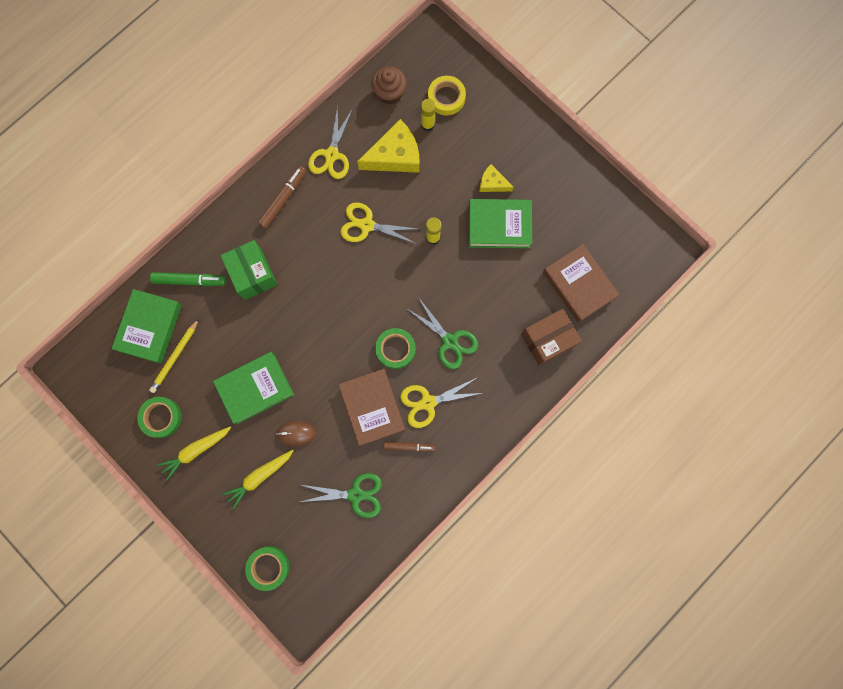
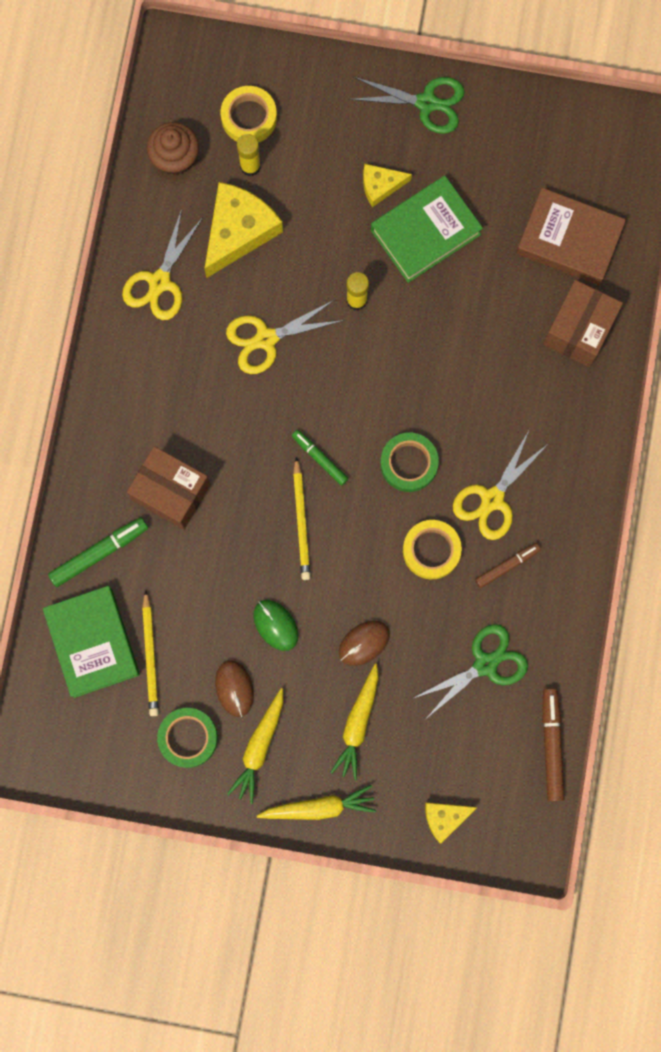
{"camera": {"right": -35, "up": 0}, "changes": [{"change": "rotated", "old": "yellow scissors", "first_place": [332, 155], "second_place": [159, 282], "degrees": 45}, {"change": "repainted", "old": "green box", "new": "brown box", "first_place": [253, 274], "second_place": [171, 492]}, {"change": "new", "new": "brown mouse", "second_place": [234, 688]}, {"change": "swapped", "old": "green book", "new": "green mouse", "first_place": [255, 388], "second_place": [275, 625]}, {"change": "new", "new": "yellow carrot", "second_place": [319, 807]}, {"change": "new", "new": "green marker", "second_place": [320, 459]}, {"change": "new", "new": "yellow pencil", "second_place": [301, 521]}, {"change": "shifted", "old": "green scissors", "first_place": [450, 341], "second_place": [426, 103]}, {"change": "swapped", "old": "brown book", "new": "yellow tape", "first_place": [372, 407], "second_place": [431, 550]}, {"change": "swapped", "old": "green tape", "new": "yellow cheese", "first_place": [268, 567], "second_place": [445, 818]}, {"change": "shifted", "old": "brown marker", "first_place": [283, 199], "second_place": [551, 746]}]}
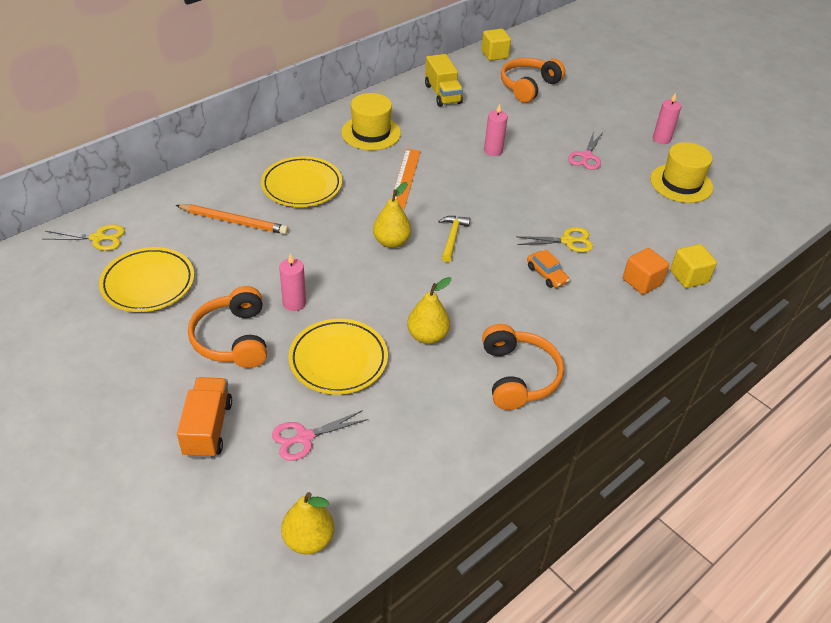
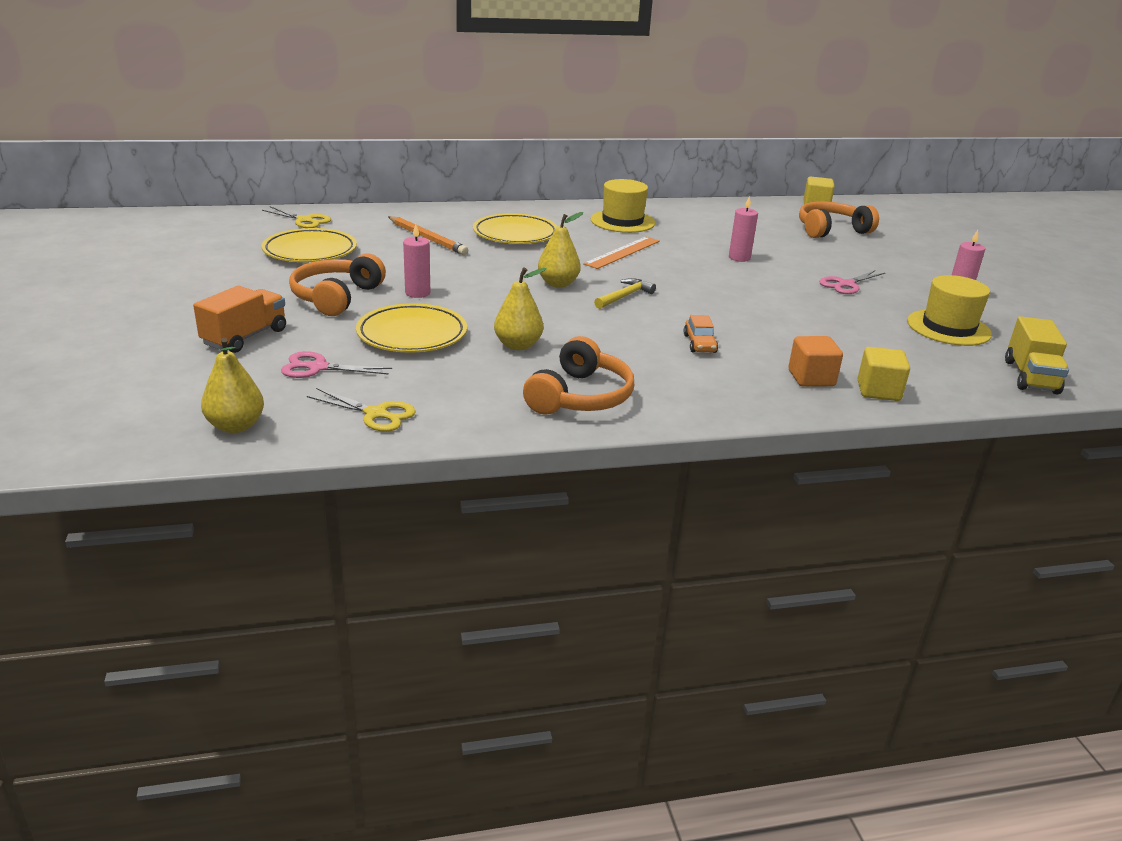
{"camera": {"right": 30, "up": -15}, "changes": [{"change": "shifted", "old": "yellow scissors", "first_place": [567, 241], "second_place": [376, 414]}, {"change": "shifted", "old": "yellow truck", "first_place": [442, 94], "second_place": [1030, 377]}]}
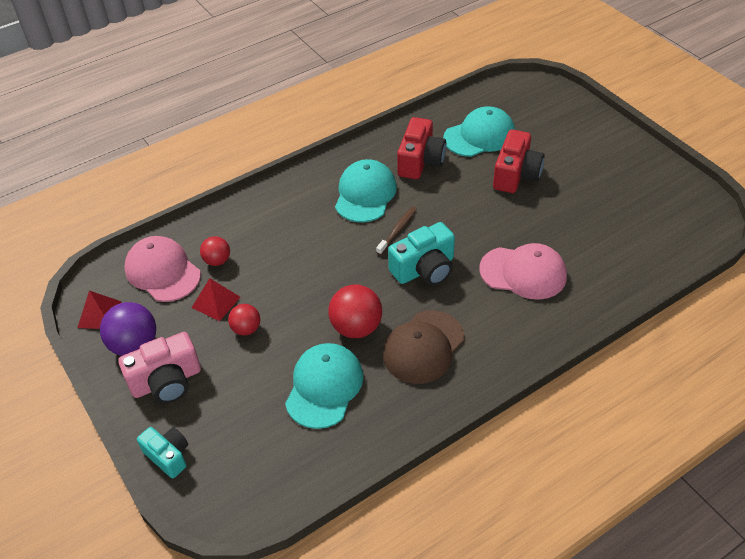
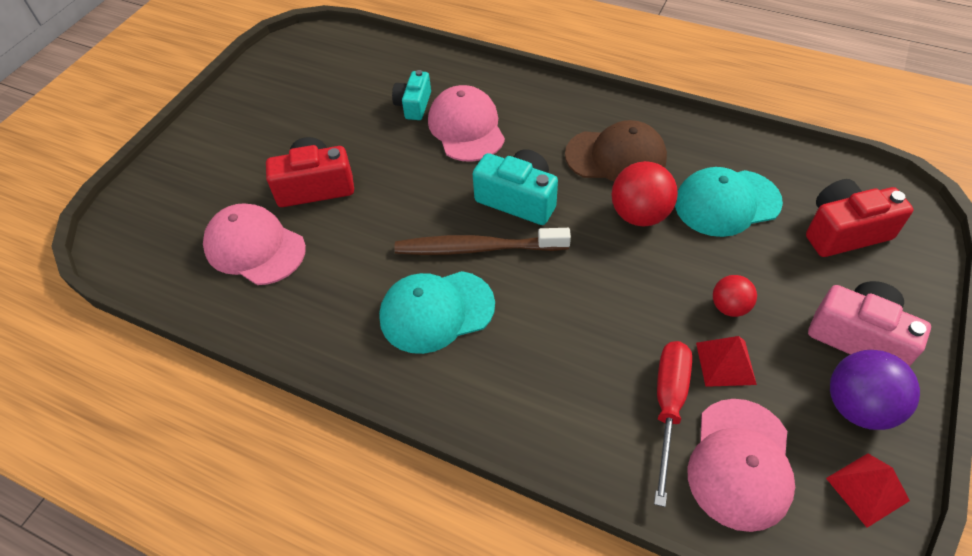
{"camera": {"right": -120, "up": 5}, "changes": [{"change": "repainted", "old": "turquoise cap", "new": "pink cap", "first_place": [479, 136], "second_place": [255, 247]}, {"change": "shifted", "old": "turquoise camera", "first_place": [168, 456], "second_place": [414, 105]}, {"change": "scaled", "old": "brown toothbrush", "first_place": [397, 230], "second_place": [477, 248], "factor": 1.81}, {"change": "swapped", "old": "red ball", "new": "red screwdriver", "first_place": [217, 261], "second_place": [668, 407]}, {"change": "shifted", "old": "red camera", "first_place": [420, 161], "second_place": [844, 231]}]}
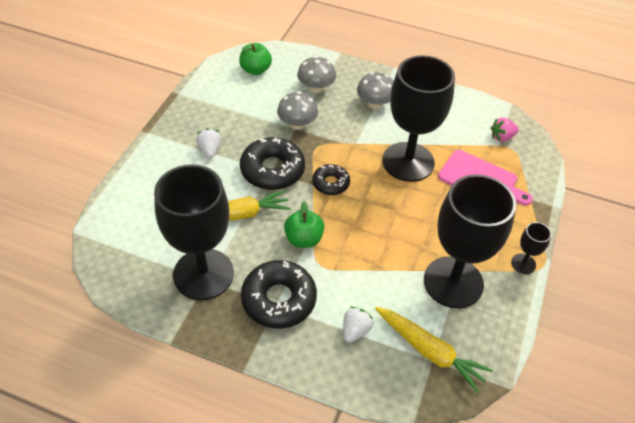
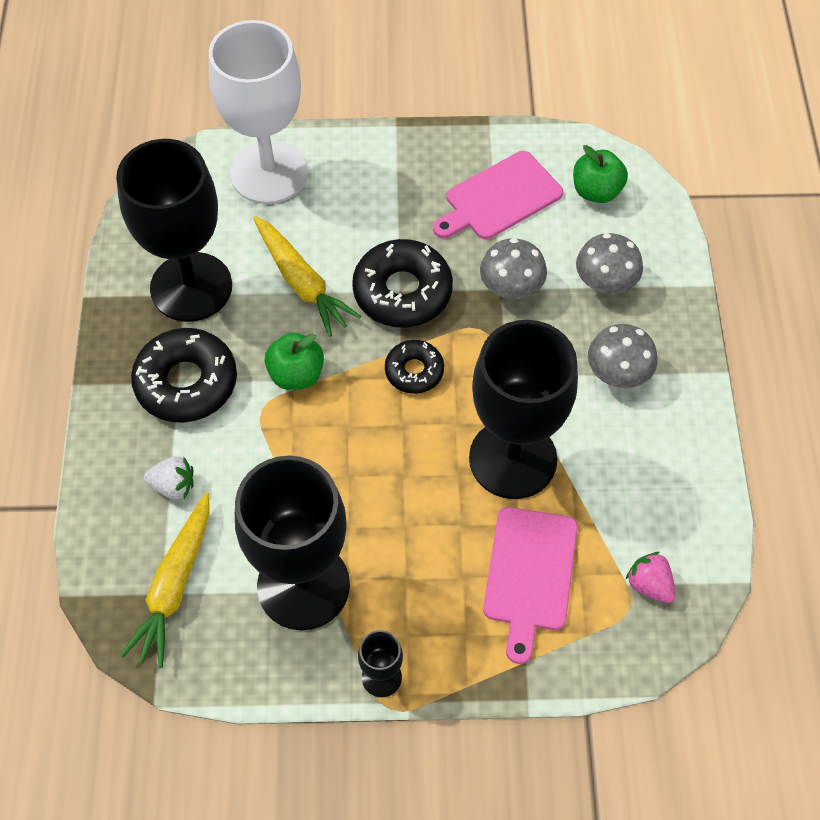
{"camera": {"right": 70, "up": 10}, "changes": [{"change": "new", "new": "white goblet", "second_place": [269, 173]}, {"change": "new", "new": "pink cutting board", "second_place": [499, 198]}, {"change": "gone", "old": "white strawberry", "first_place": [210, 150]}]}
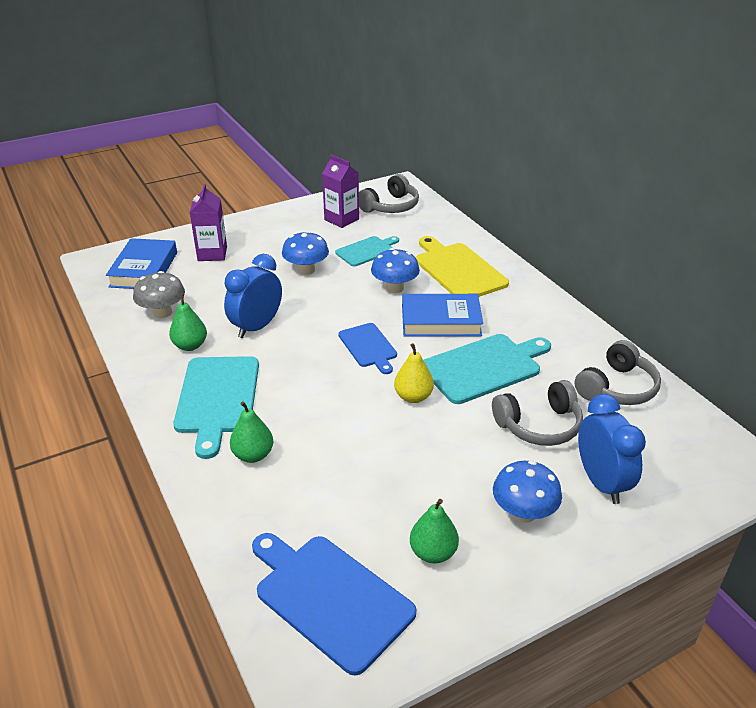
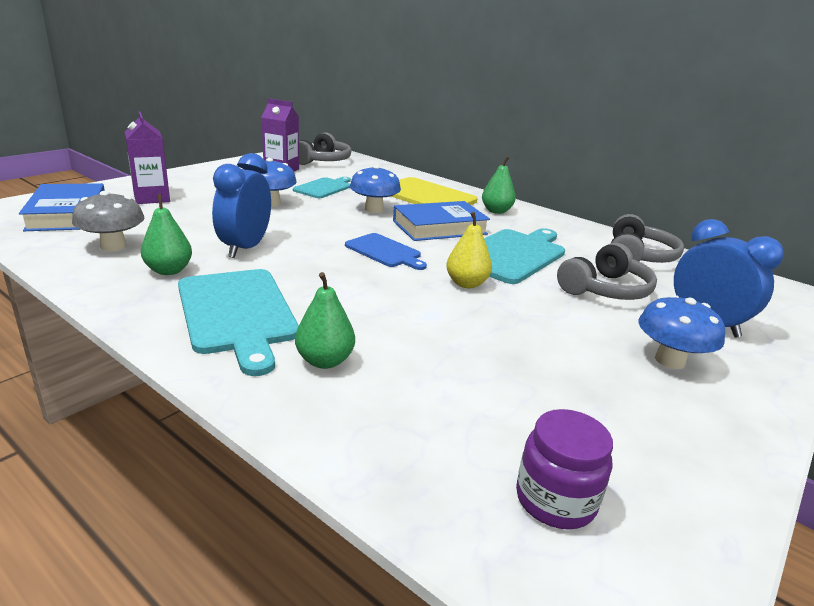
{"camera": {"right": -25, "up": -10}, "changes": [{"change": "shifted", "old": "green pear", "first_place": [433, 553], "second_place": [496, 211]}, {"change": "swapped", "old": "blue cutting board", "new": "purple jar", "first_place": [330, 598], "second_place": [555, 500]}]}
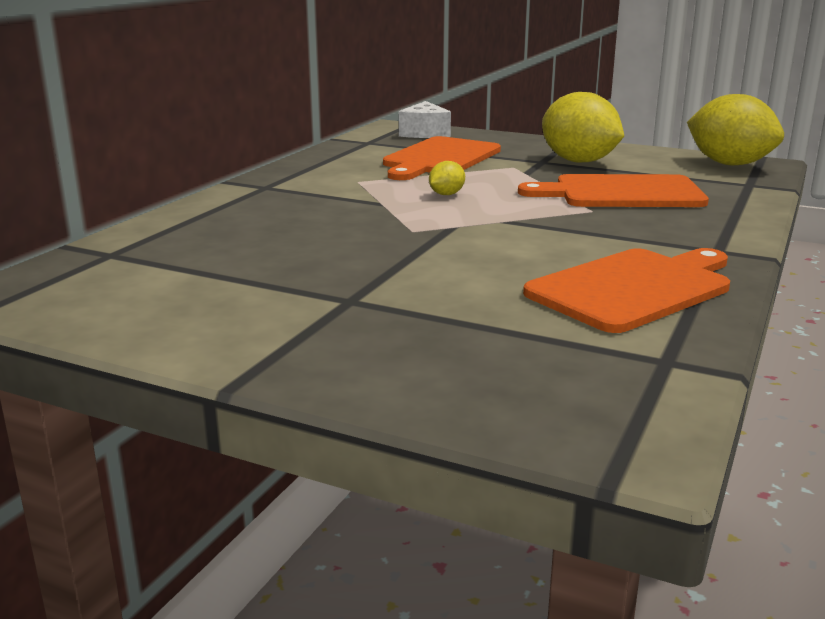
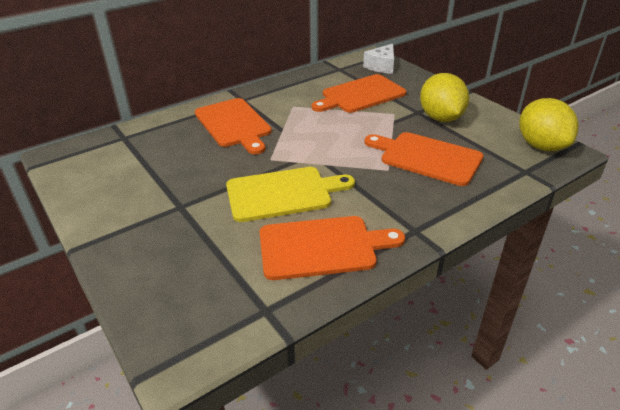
{"camera": {"right": 30, "up": 15}, "changes": [{"change": "new", "new": "orange cutting board", "second_place": [234, 124]}, {"change": "new", "new": "yellow cutting board", "second_place": [283, 193]}, {"change": "gone", "old": "yellow lemon", "first_place": [446, 194]}]}
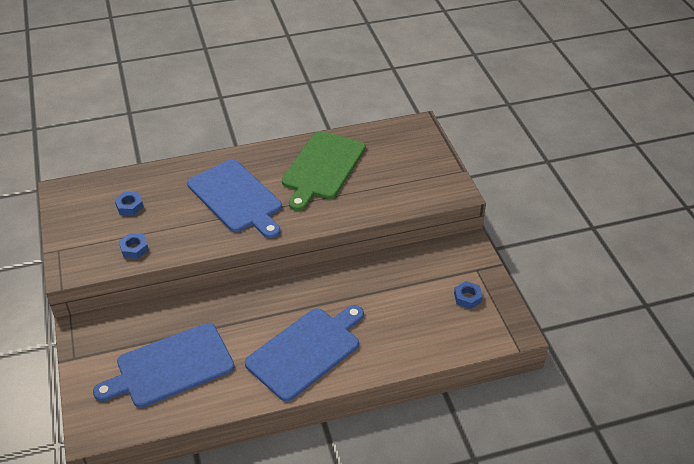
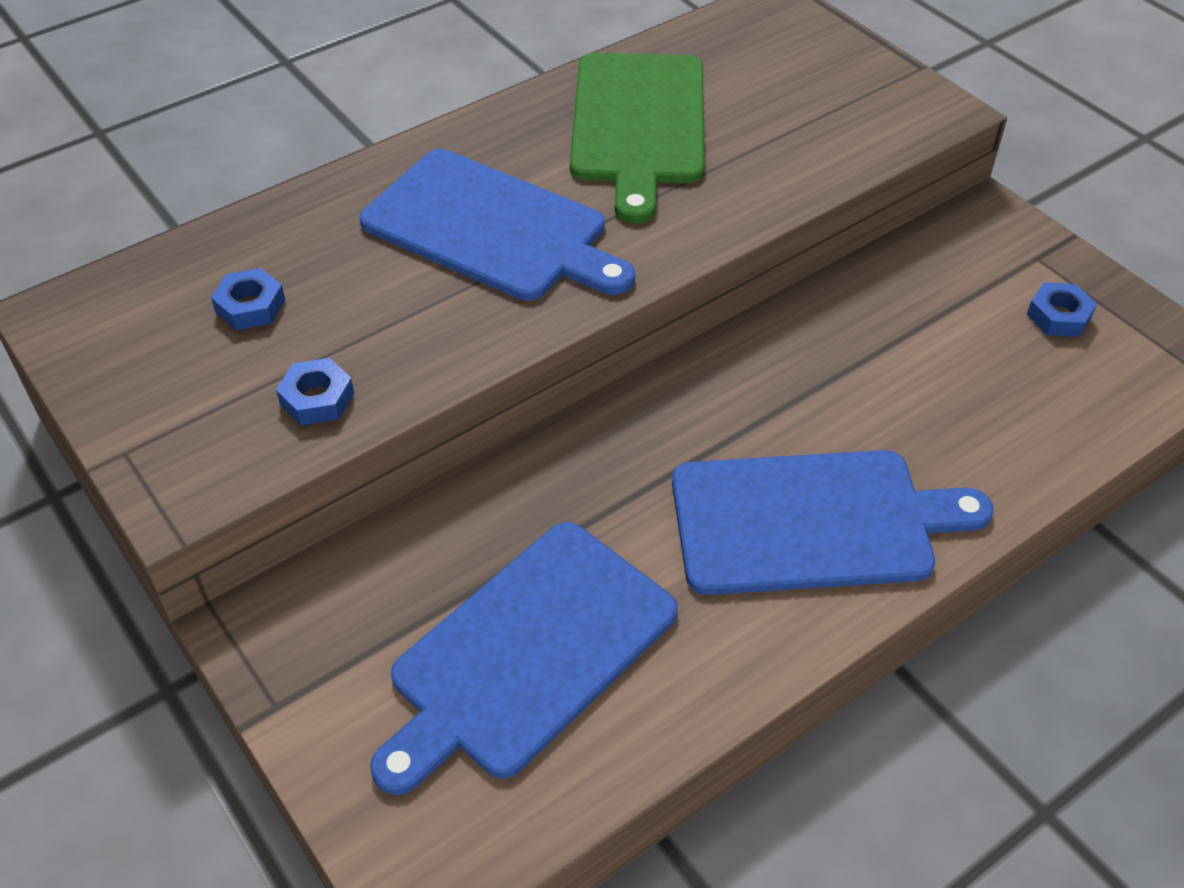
{"camera": {"right": -20, "up": 5}, "changes": [{"change": "rotated", "old": "blue cutting board", "first_place": [306, 351], "second_place": [811, 522], "degrees": 60}]}
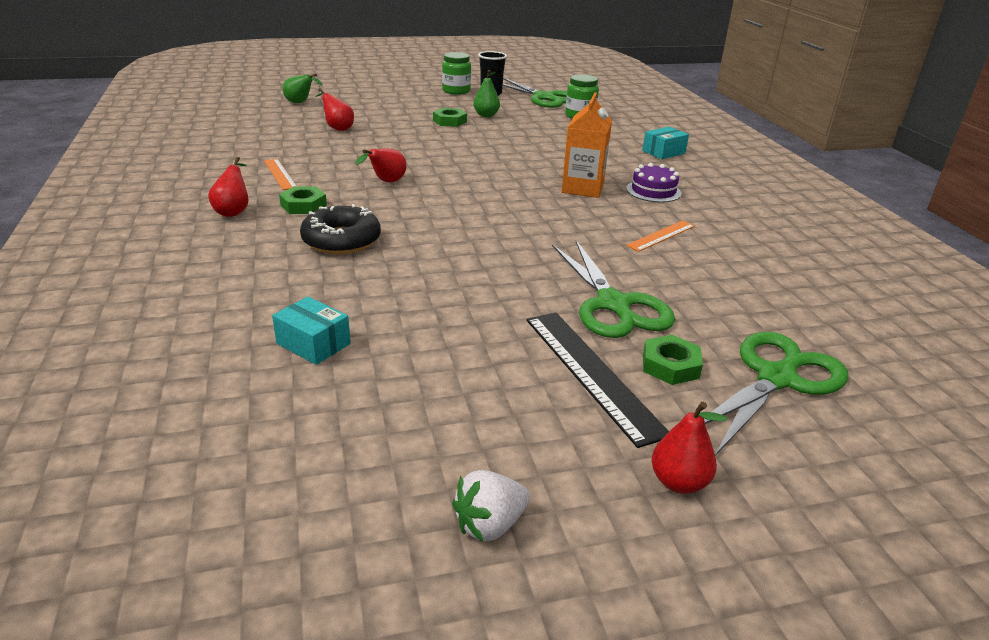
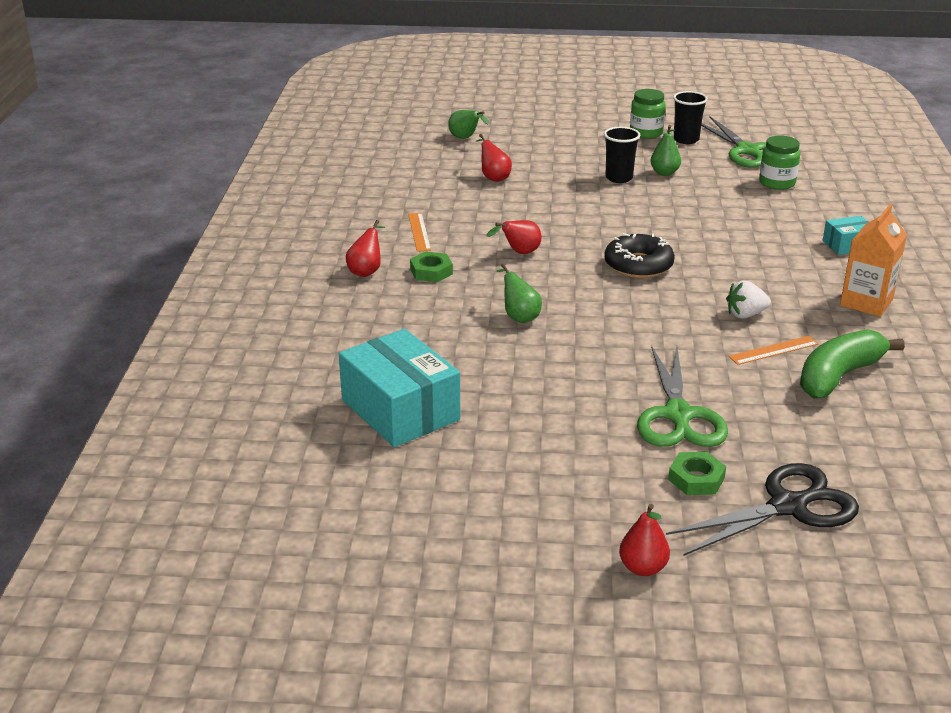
{"camera": {"right": 20, "up": 0}, "changes": [{"change": "scaled", "old": "turquoise box", "first_place": [313, 343], "second_place": [400, 410], "factor": 2.02}, {"change": "new", "new": "green pear", "second_place": [519, 316]}, {"change": "swapped", "old": "green nut", "new": "black cup", "first_place": [449, 121], "second_place": [619, 178]}, {"change": "shifted", "old": "black donut", "first_place": [341, 240], "second_place": [638, 265]}, {"change": "repainted", "old": "green scissors", "new": "black scissors", "first_place": [776, 379], "second_place": [788, 507]}, {"change": "shifted", "old": "white strawberry", "first_place": [489, 525], "second_place": [745, 314]}, {"change": "new", "new": "green banana", "second_place": [839, 376]}, {"change": "shifted", "old": "orange carton", "first_place": [582, 188], "second_place": [866, 302]}, {"change": "gone", "old": "black ruler", "first_place": [592, 373]}, {"change": "gone", "old": "purple cake", "first_place": [653, 191]}]}
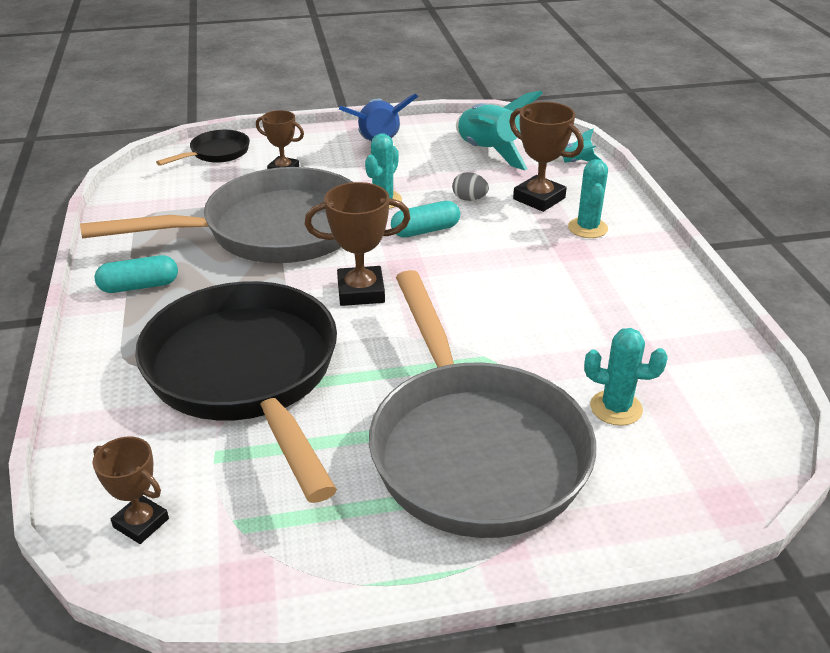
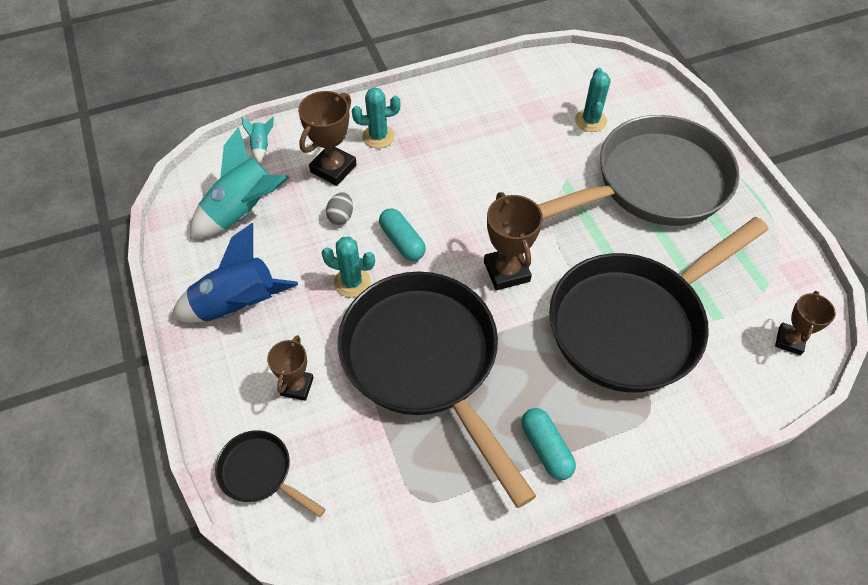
{"camera": {"right": -100, "up": 20}, "changes": [{"change": "repainted", "old": "grey pan", "new": "black pan", "first_place": [273, 230], "second_place": [425, 361]}]}
